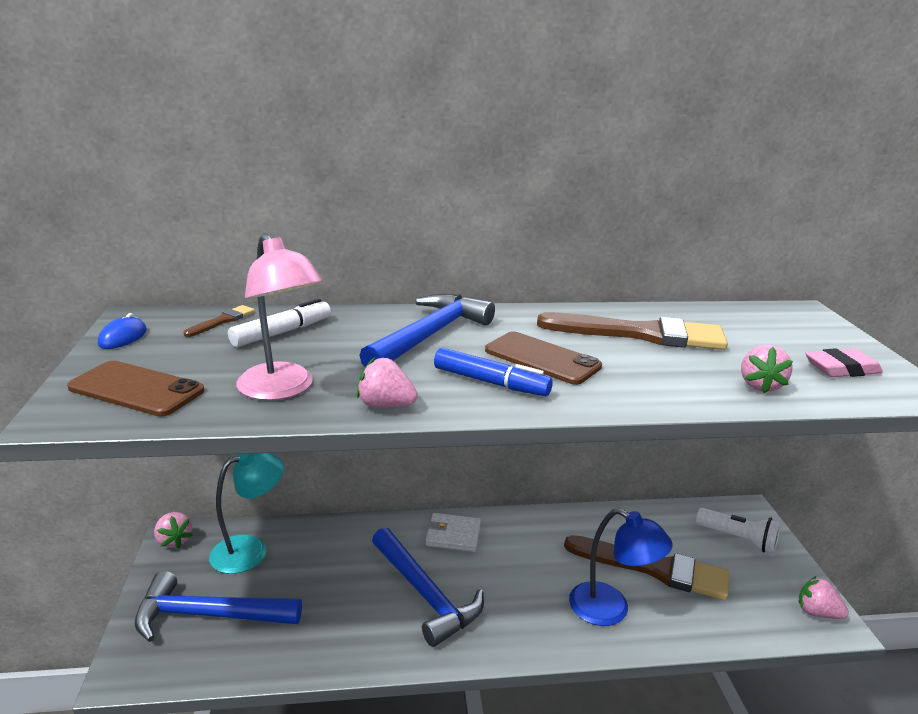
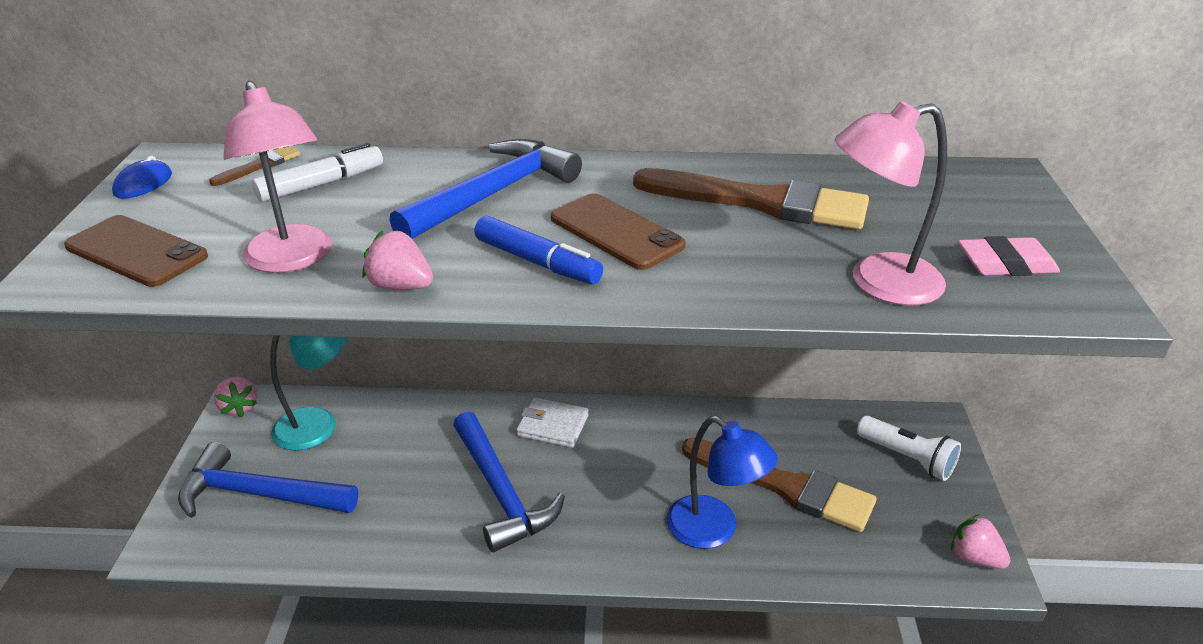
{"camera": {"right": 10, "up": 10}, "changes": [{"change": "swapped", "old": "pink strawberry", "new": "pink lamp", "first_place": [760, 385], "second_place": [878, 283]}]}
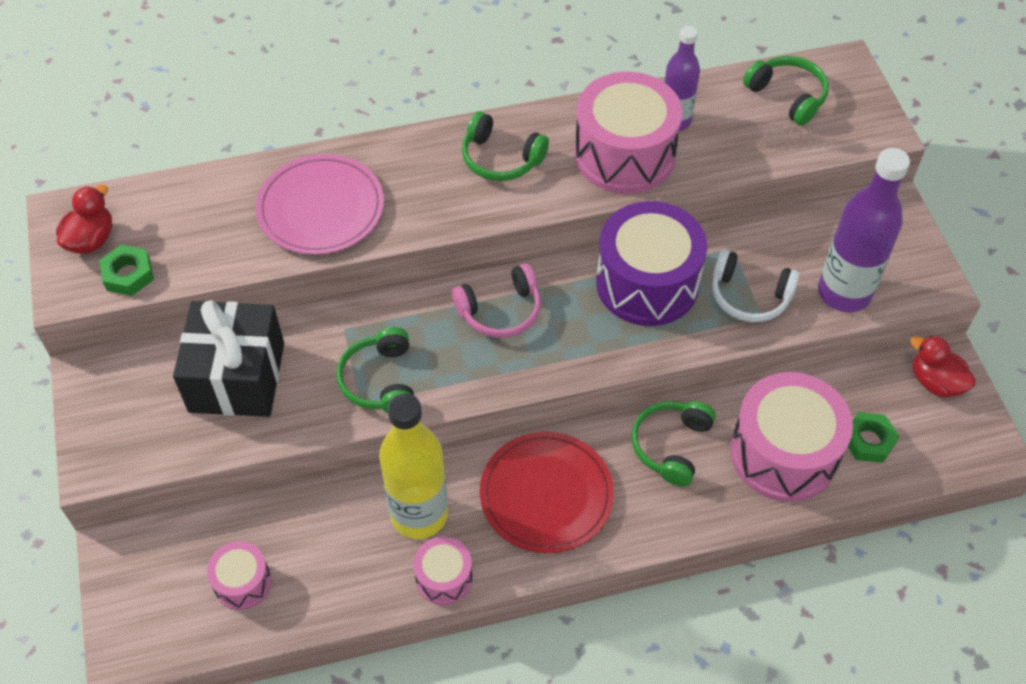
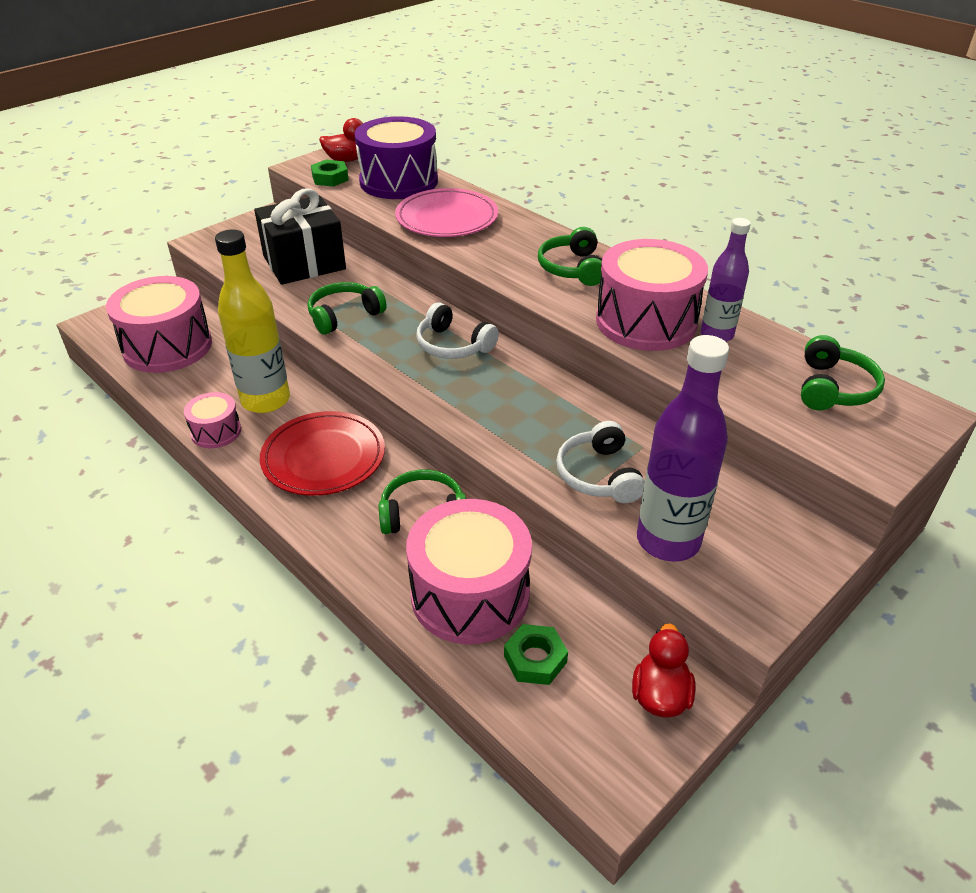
{"camera": {"right": 60, "up": -15}, "changes": [{"change": "scaled", "old": "pink drum", "first_place": [242, 582], "second_place": [167, 347], "factor": 1.99}, {"change": "shifted", "old": "purple drum", "first_place": [647, 283], "second_place": [399, 181]}, {"change": "repainted", "old": "pink headphones", "new": "white headphones", "first_place": [500, 311], "second_place": [453, 345]}]}
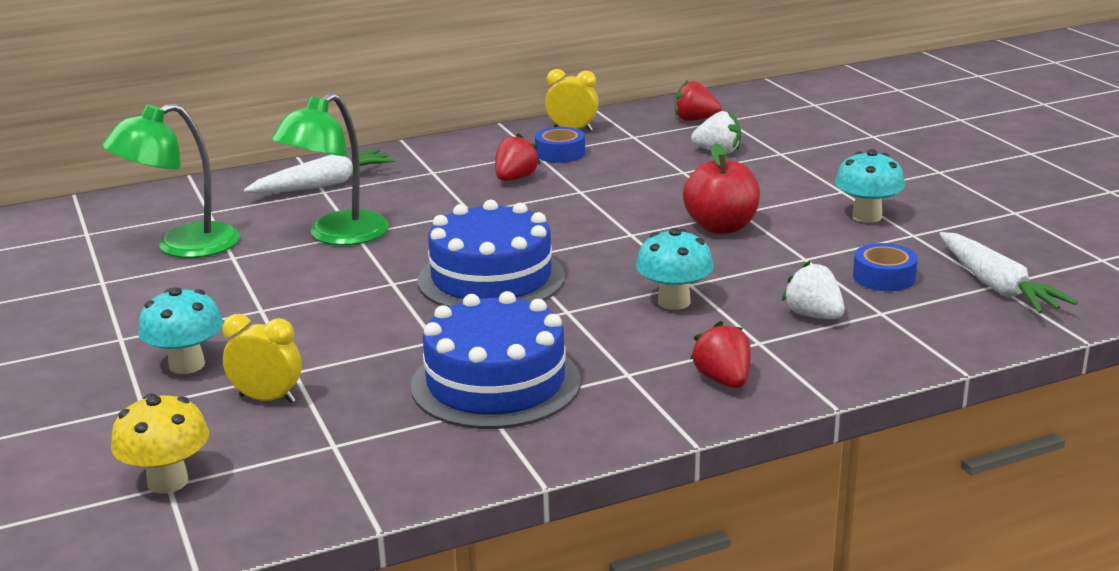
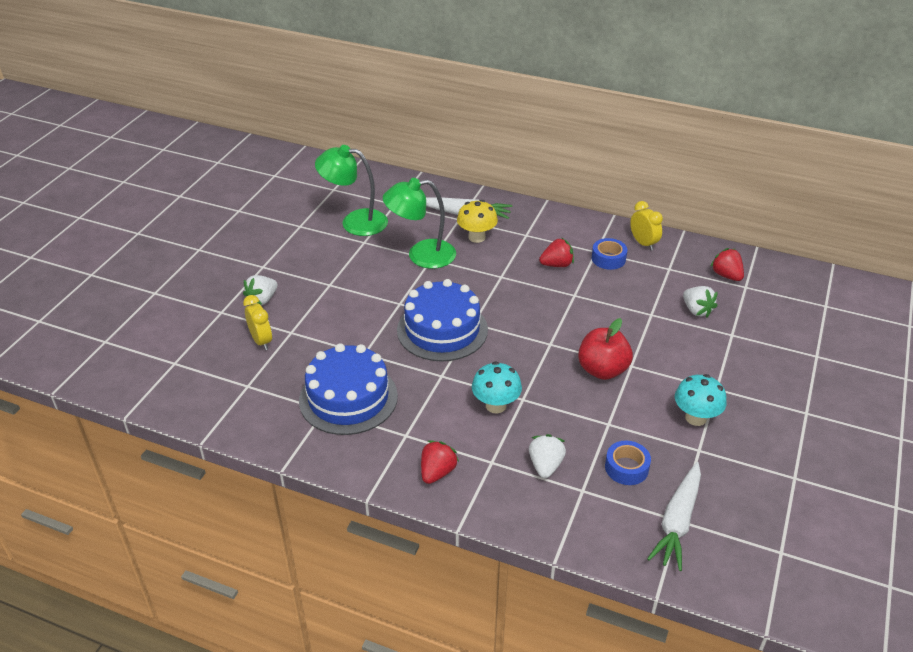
{"camera": {"right": 45, "up": 15}, "changes": [{"change": "swapped", "old": "turquoise mushroom", "new": "white strawberry", "first_place": [187, 365], "second_place": [262, 300]}, {"change": "shifted", "old": "yellow mushroom", "first_place": [167, 482], "second_place": [477, 237]}]}
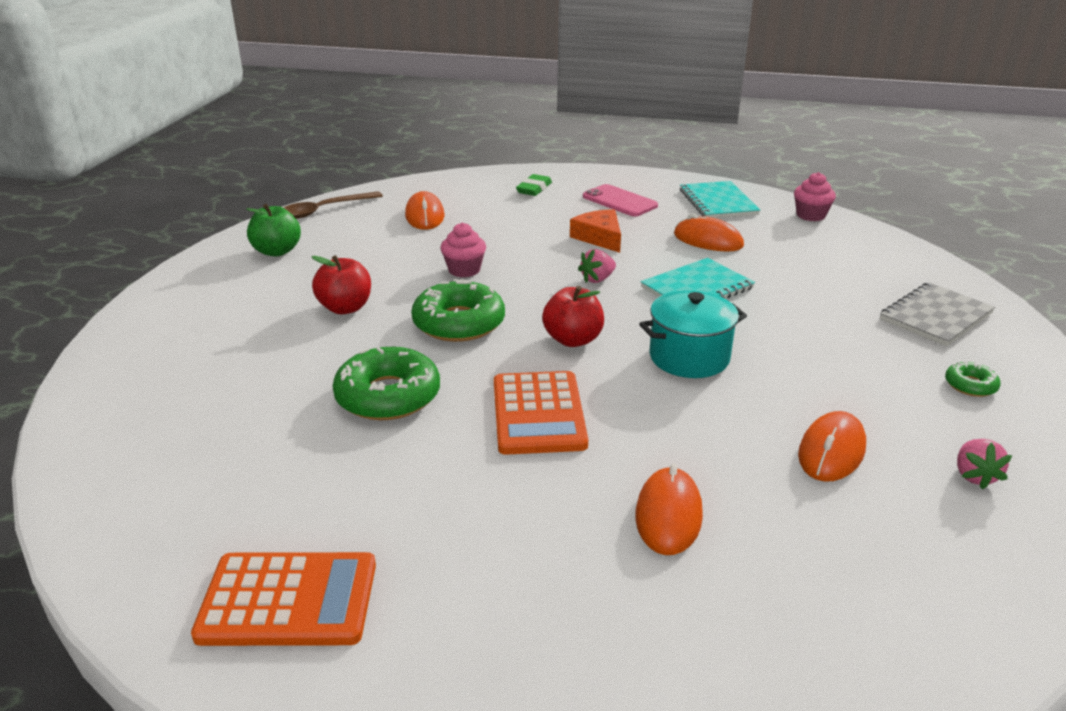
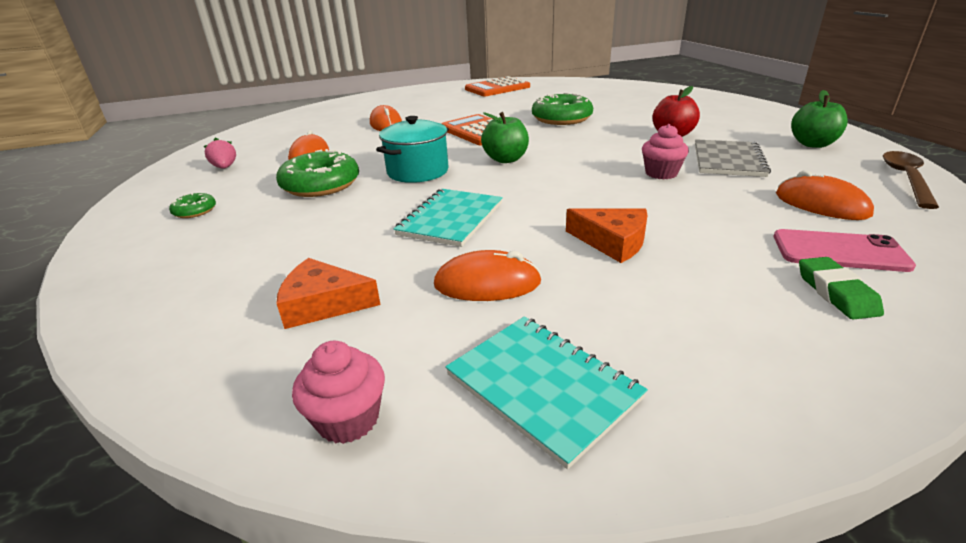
{"camera": {"right": 150, "up": 0}, "changes": [{"change": "shifted", "old": "green donut", "first_place": [459, 323], "second_place": [321, 185]}, {"change": "new", "new": "orange cheese", "second_place": [323, 304]}, {"change": "repainted", "old": "red apple", "new": "green apple", "first_place": [573, 340], "second_place": [506, 159]}, {"change": "shifted", "old": "grey notebook", "first_place": [935, 316], "second_place": [728, 160]}, {"change": "shifted", "old": "pink phone", "first_place": [619, 201], "second_place": [839, 251]}, {"change": "gone", "old": "pink strawberry", "first_place": [597, 279]}]}
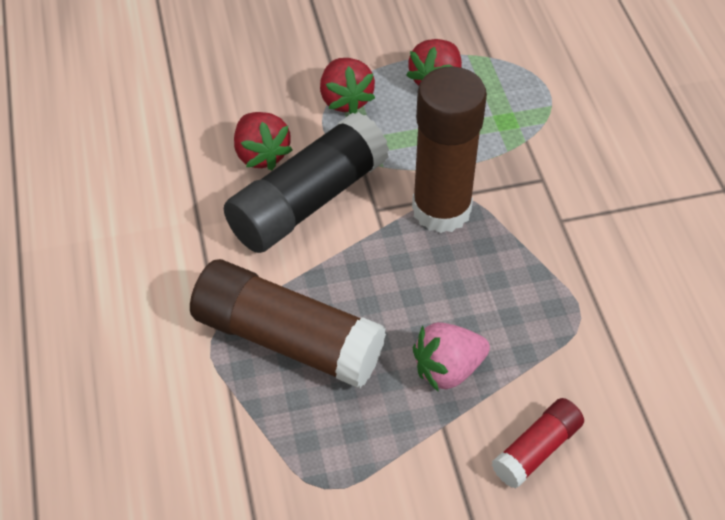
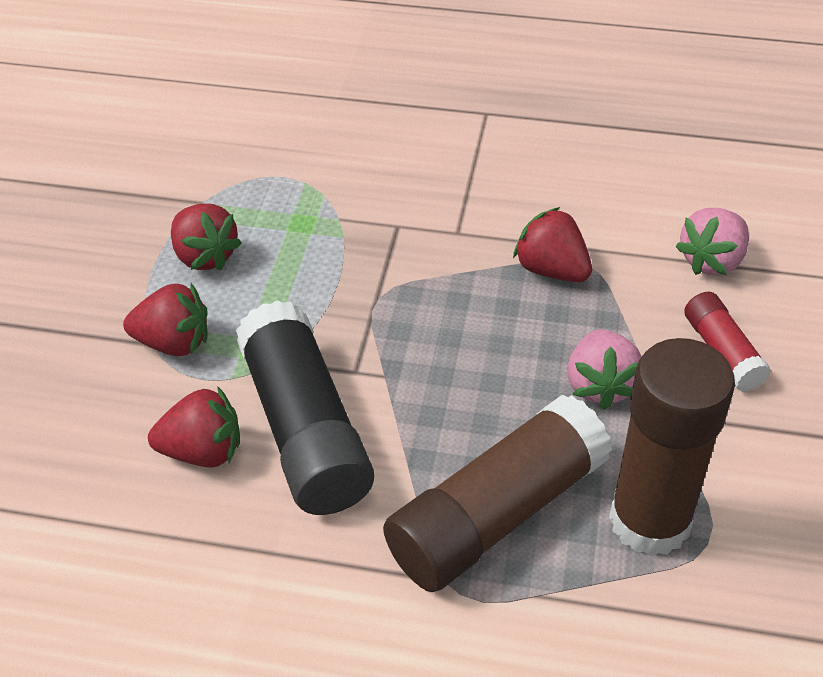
{"camera": {"right": -65, "up": -5}, "changes": [{"change": "new", "new": "red strawberry", "second_place": [551, 270]}, {"change": "shifted", "old": "brown glue stick", "first_place": [441, 209], "second_place": [650, 521]}, {"change": "new", "new": "pink strawberry", "second_place": [712, 261]}]}
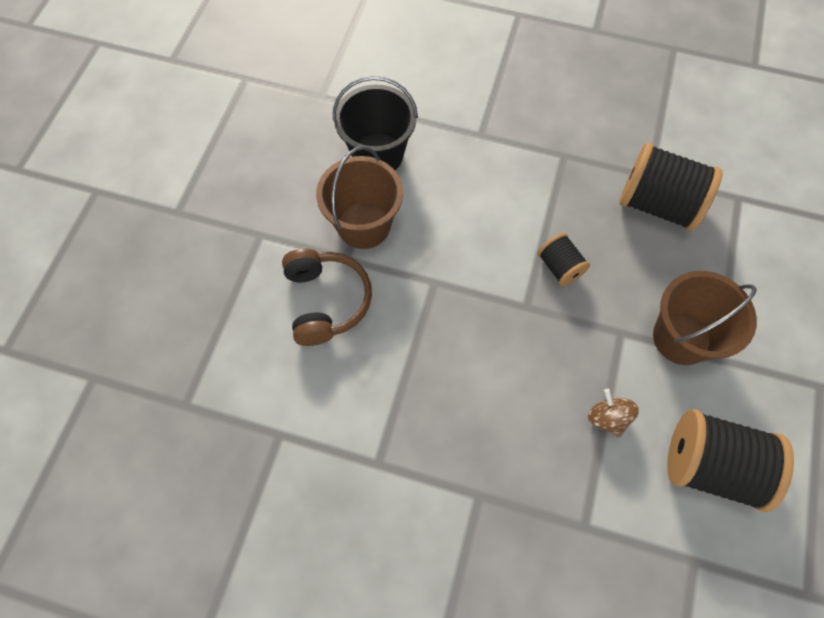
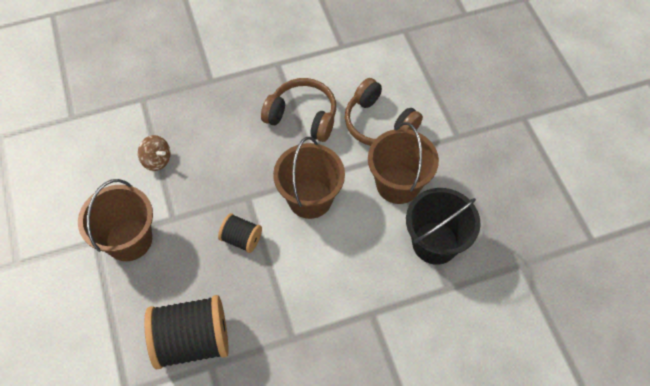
{"camera": {"right": 145, "up": -5}, "changes": [{"change": "new", "new": "brown headphones", "second_place": [302, 117]}, {"change": "new", "new": "brown bucket", "second_place": [310, 198]}, {"change": "gone", "old": "black spool", "first_place": [710, 466]}]}
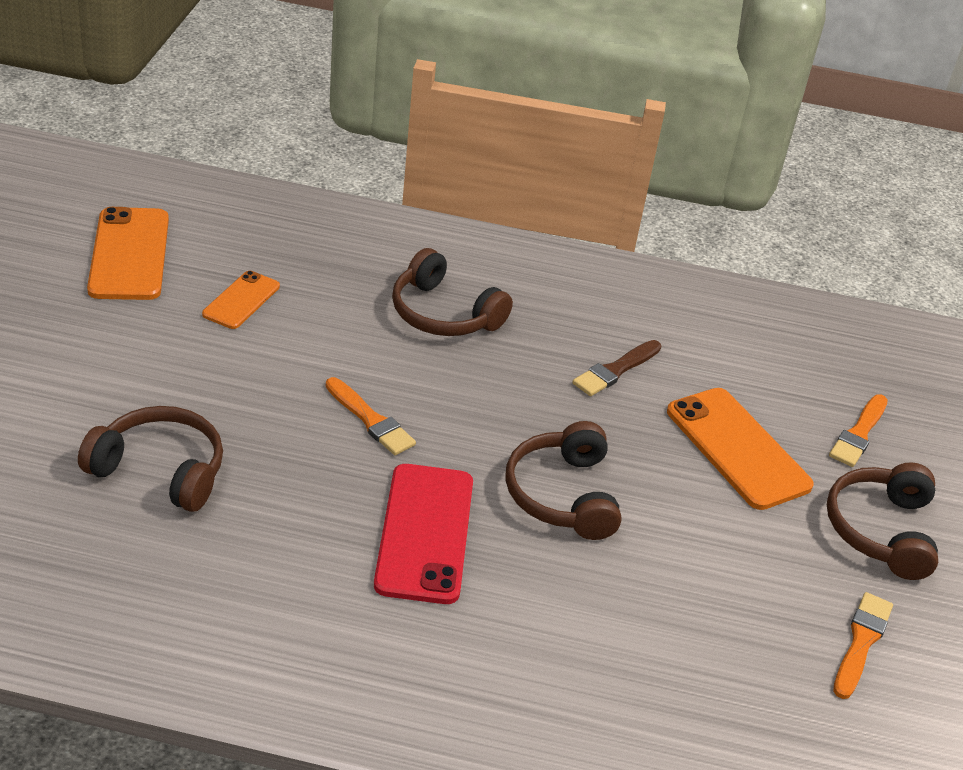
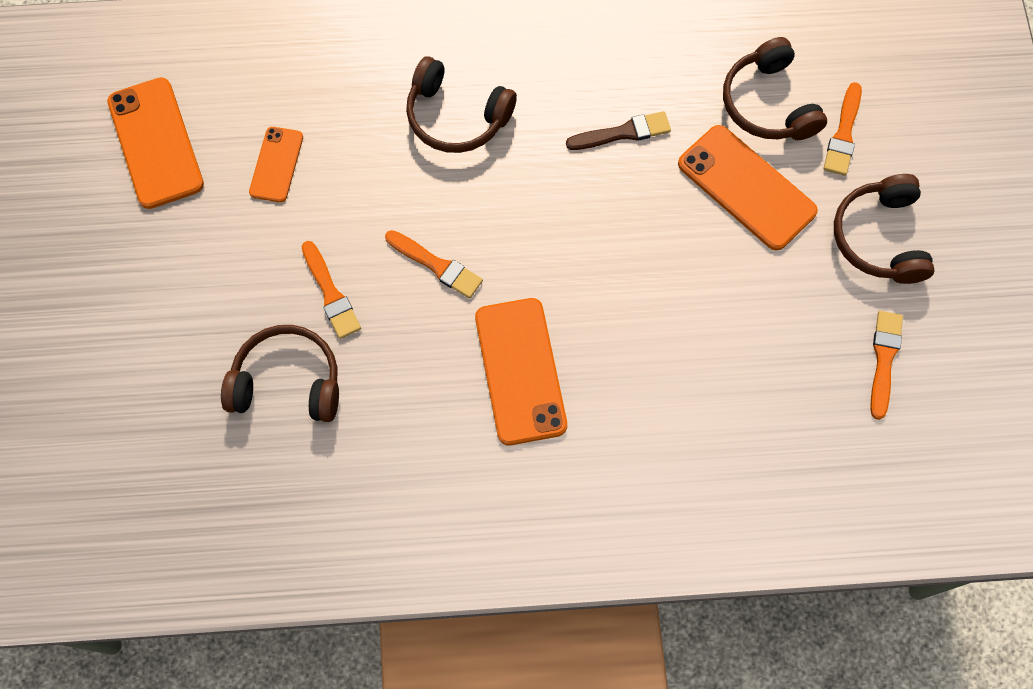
{"camera": {"right": -10, "up": 30}, "changes": [{"change": "new", "new": "orange brush", "second_place": [331, 294]}, {"change": "repainted", "old": "red phone", "new": "orange phone", "first_place": [425, 533], "second_place": [520, 371]}, {"change": "rotated", "old": "brown brush", "first_place": [615, 370], "second_place": [623, 133], "degrees": -135}, {"change": "shifted", "old": "brown headphones", "first_place": [563, 495], "second_place": [768, 104]}]}
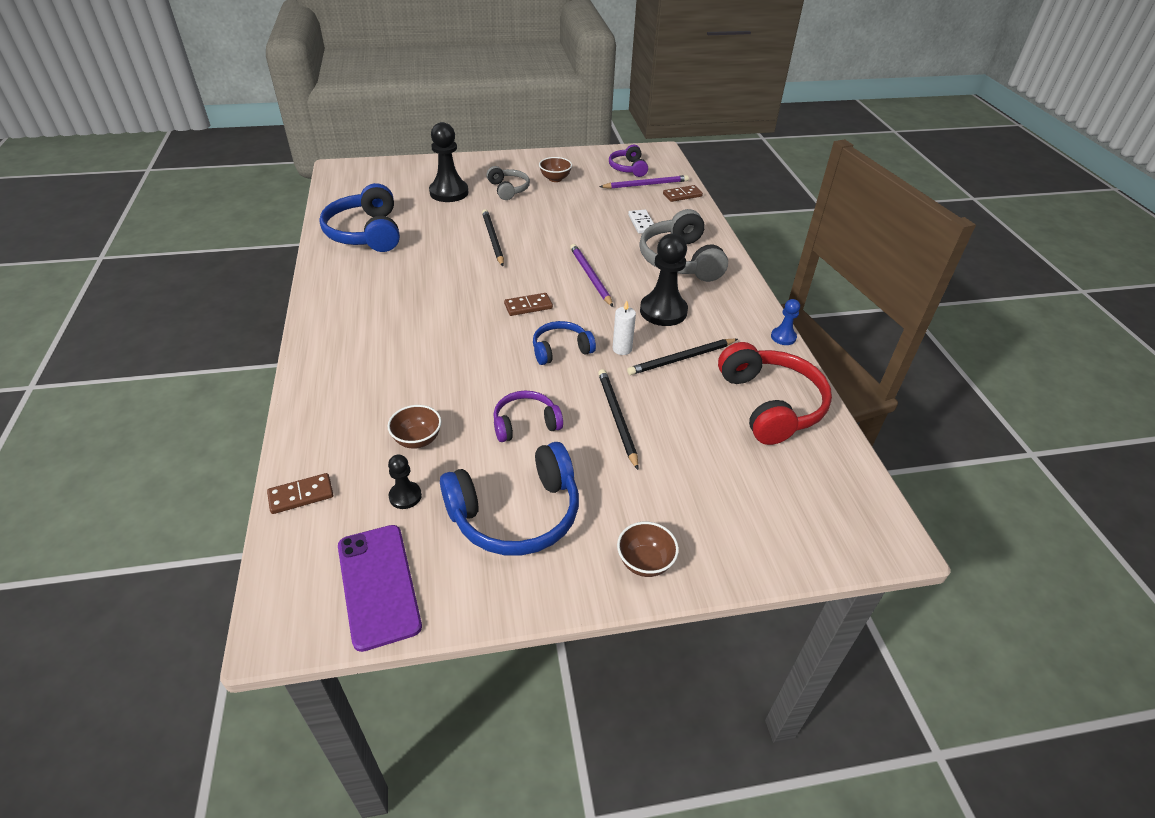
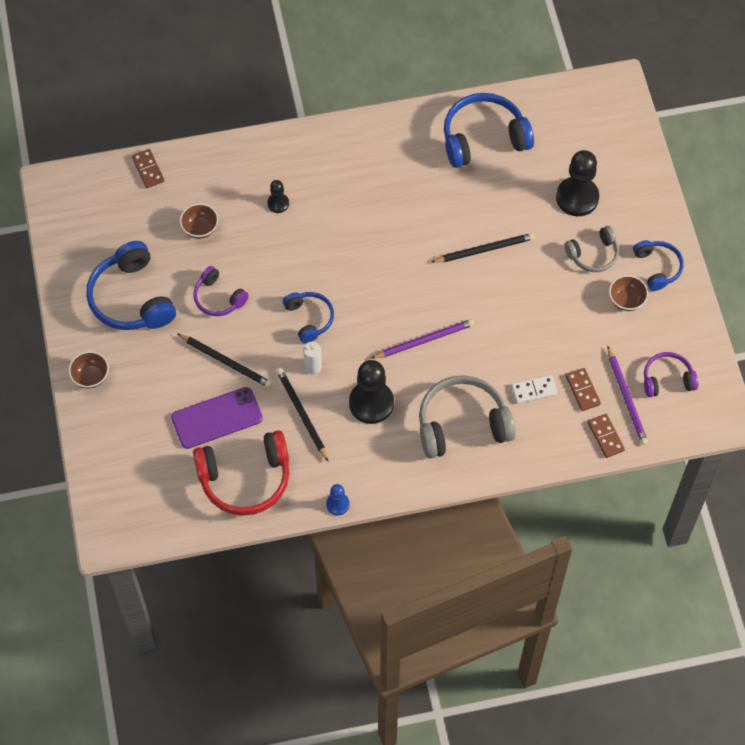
{"camera": {"right": 90, "up": 20}, "changes": [{"change": "shifted", "old": "purple phone", "first_place": [378, 585], "second_place": [217, 418]}, {"change": "rotated", "old": "black pencil", "first_place": [617, 418], "second_place": [226, 362], "degrees": 45}, {"change": "rotated", "old": "purple headphones", "first_place": [525, 423], "second_place": [218, 298], "degrees": 150}, {"change": "shifted", "old": "black pawn", "first_place": [405, 496], "second_place": [278, 203]}, {"change": "shifted", "old": "brown domino", "first_place": [528, 306], "second_place": [582, 390]}, {"change": "new", "new": "blue headphones", "second_place": [657, 267]}]}
